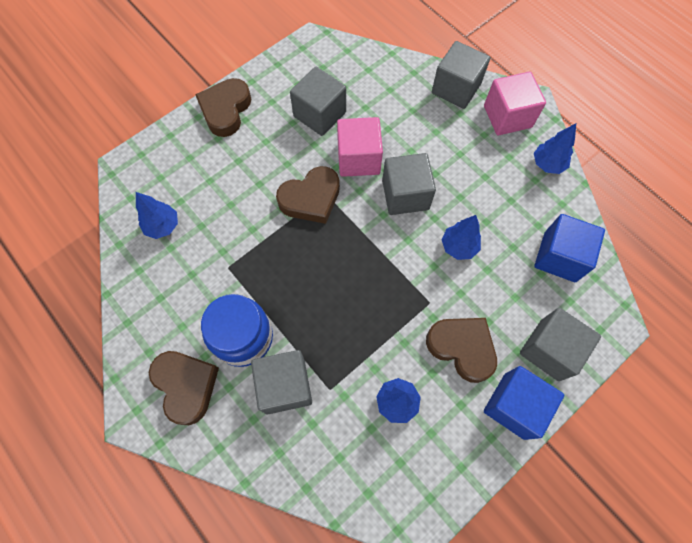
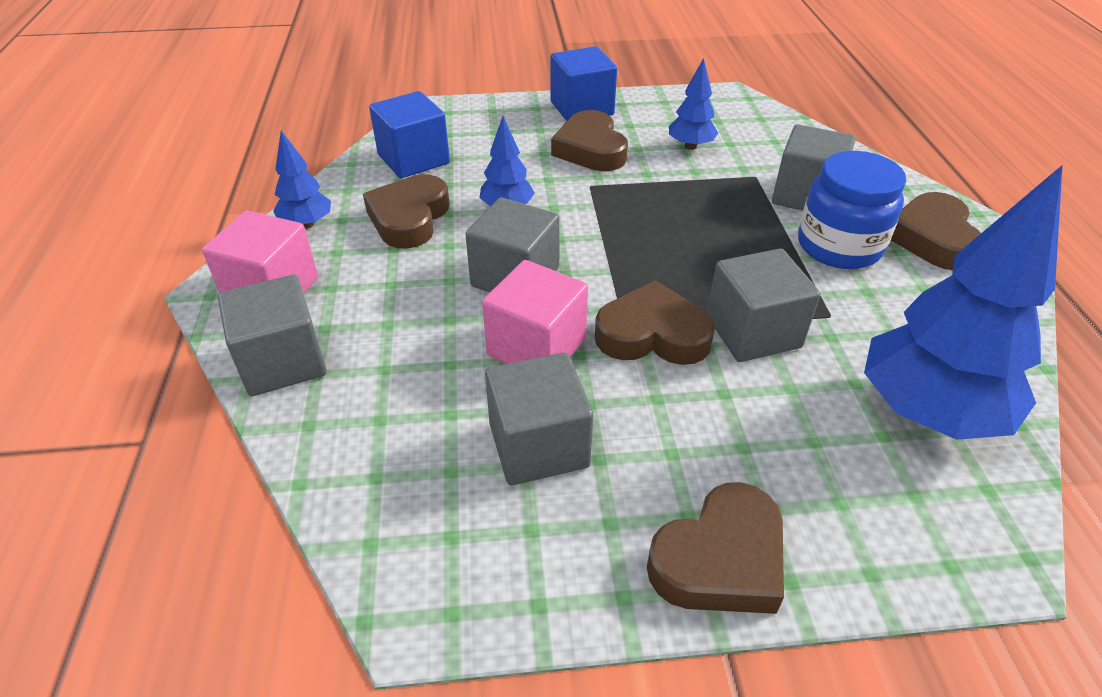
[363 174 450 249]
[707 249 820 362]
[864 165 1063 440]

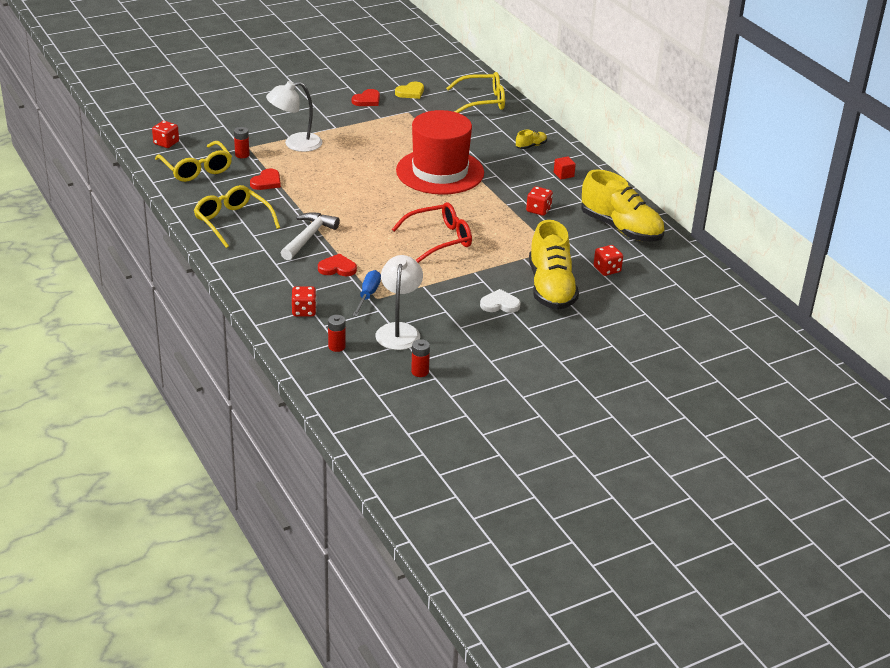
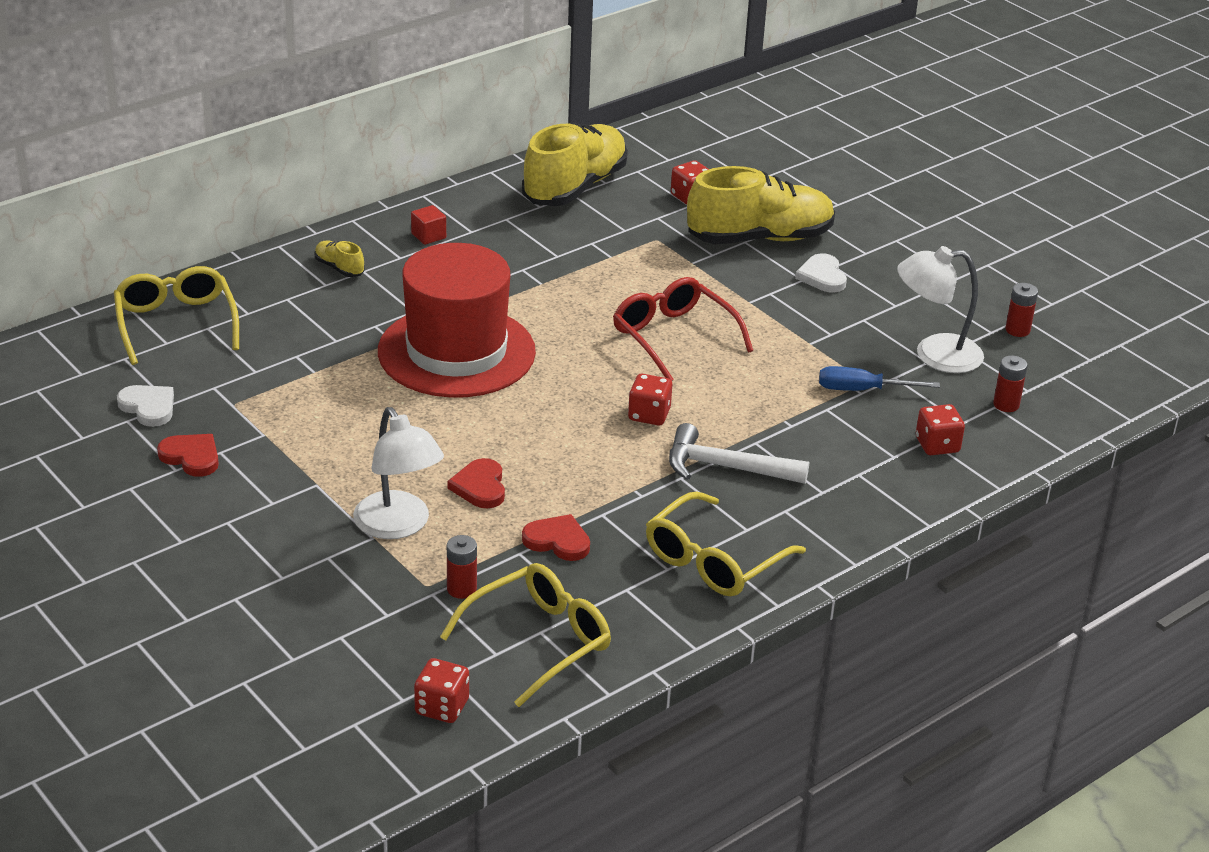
[448 458 505 509]
[628 374 672 425]
[117 385 174 427]

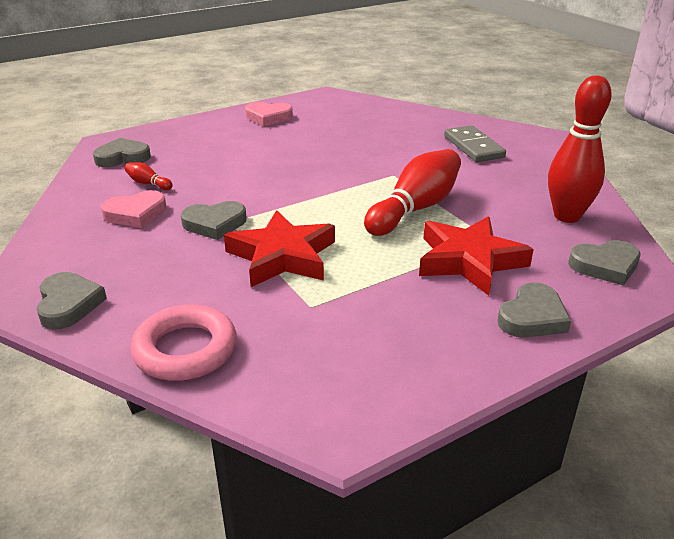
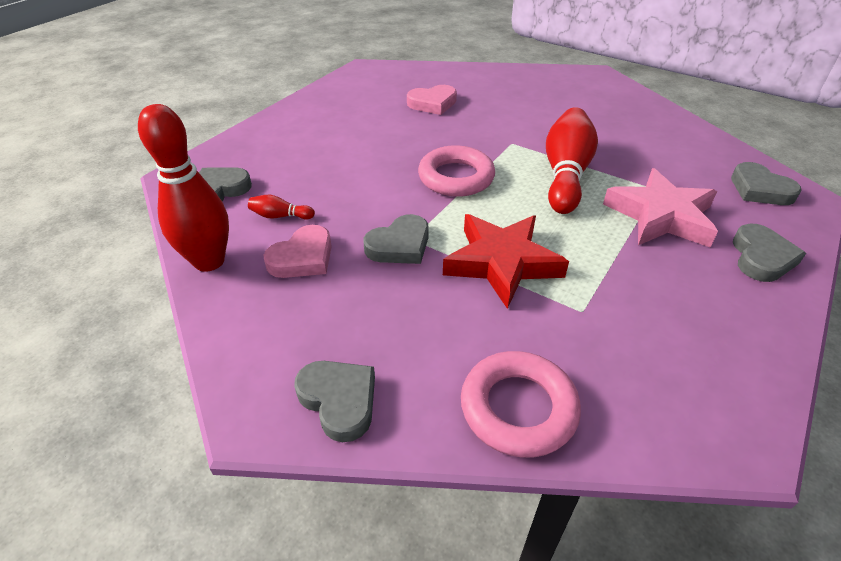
[444 125 506 162] (first image)
[418 145 495 197]
[407 85 457 115]
[138 104 229 272]
[603 168 718 247]
[731 162 802 205]

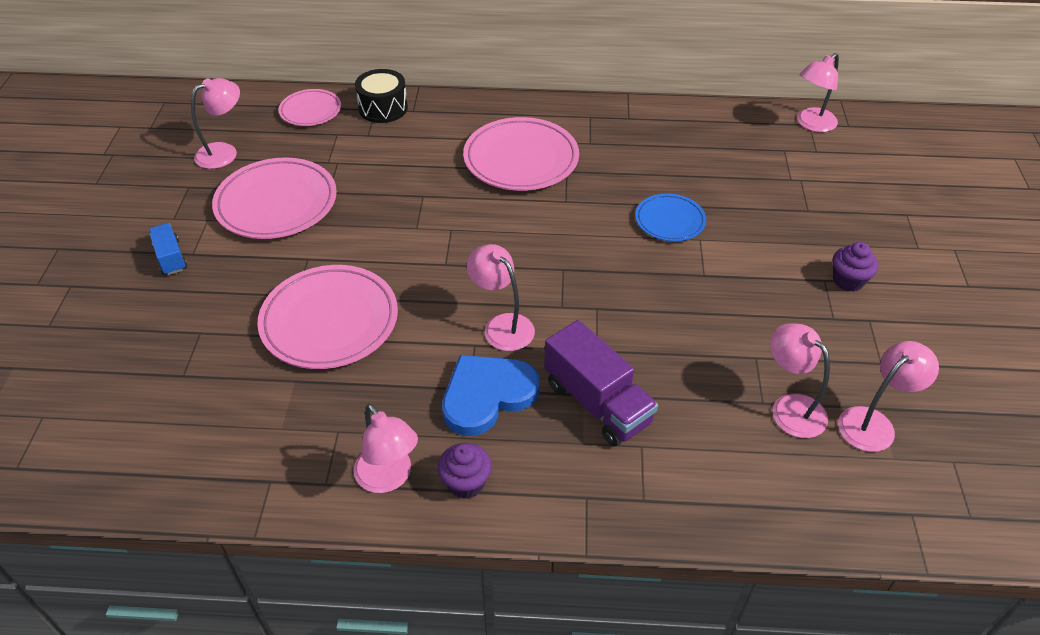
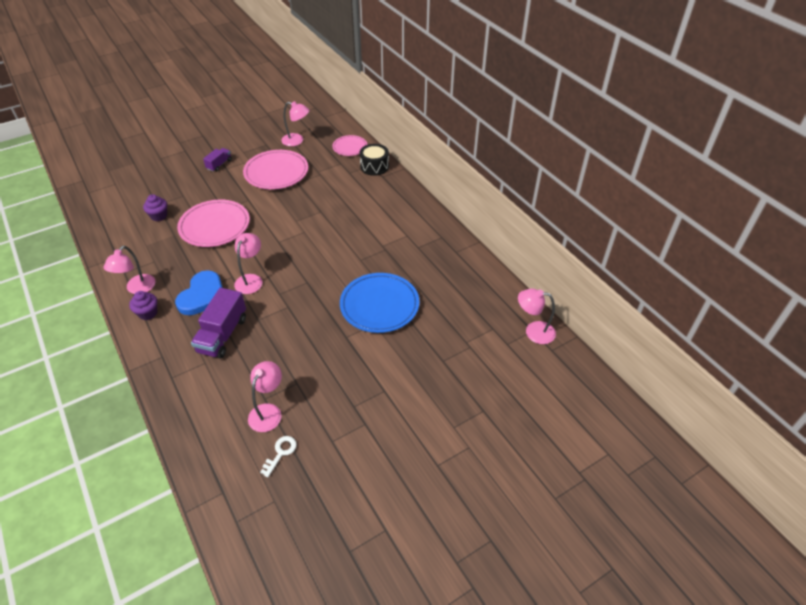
[463 117 579 191] (first image)
[143 194 167 221]
[260 436 297 477]
[203 148 232 172]
[175 270 223 315]
[340 273 419 333]

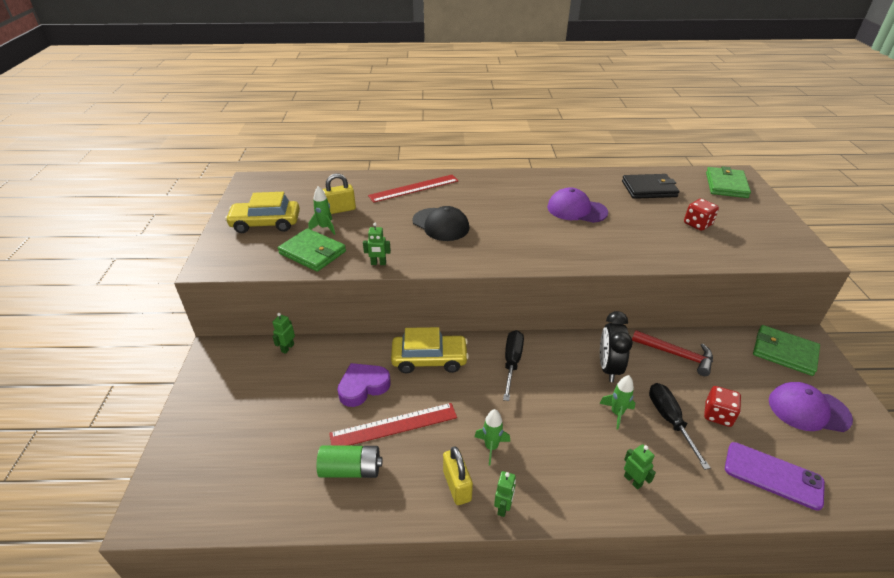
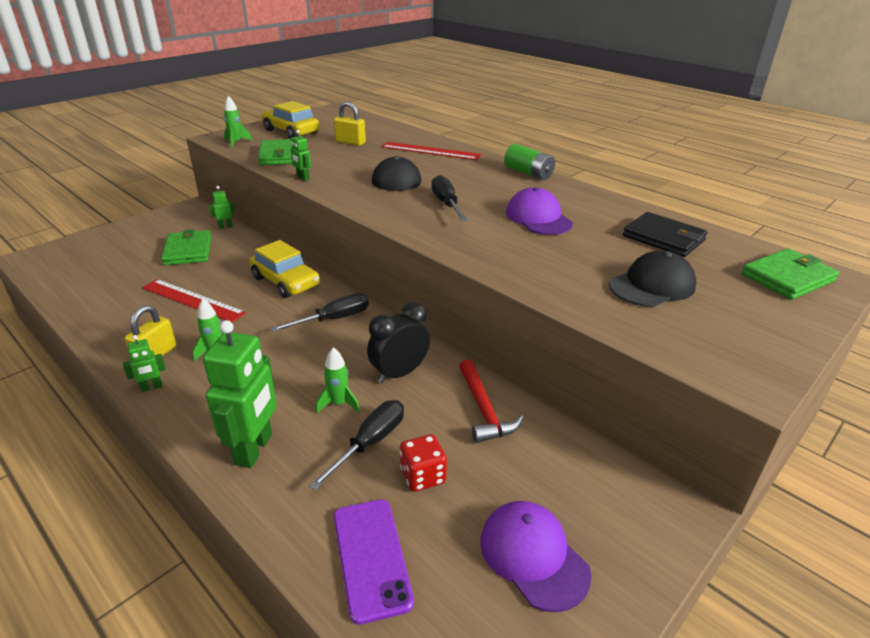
[337 363 391 407] (first image)
[431 175 468 221]
[224 96 252 148]
[504 144 555 180]
[161 229 212 265]
[609 250 696 307]
[203 320 277 468]

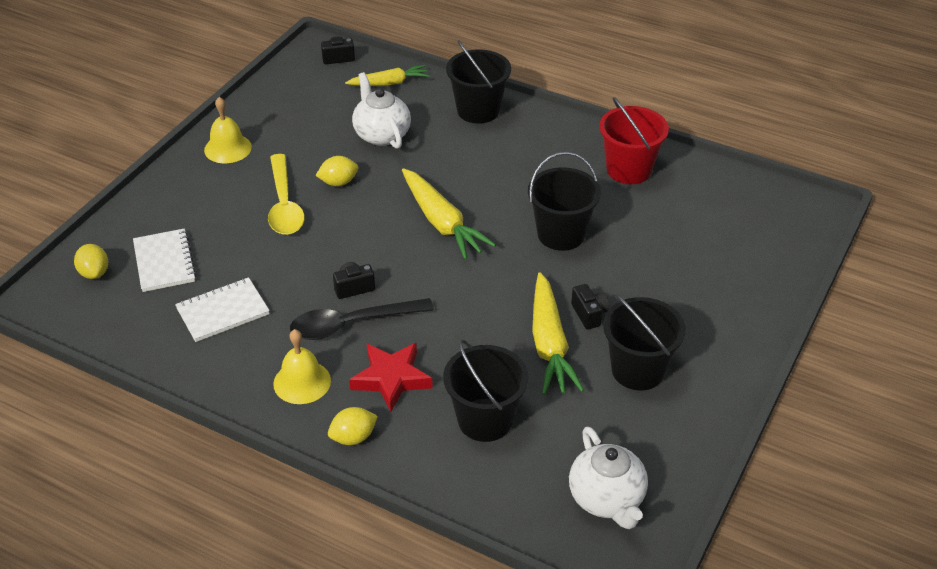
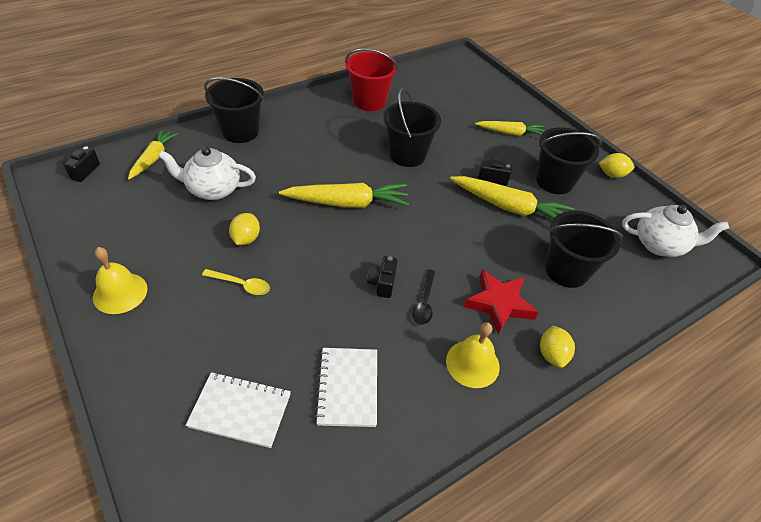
[475 121 545 136]
[599 153 634 178]
[202 269 270 295]
[412 269 435 325]

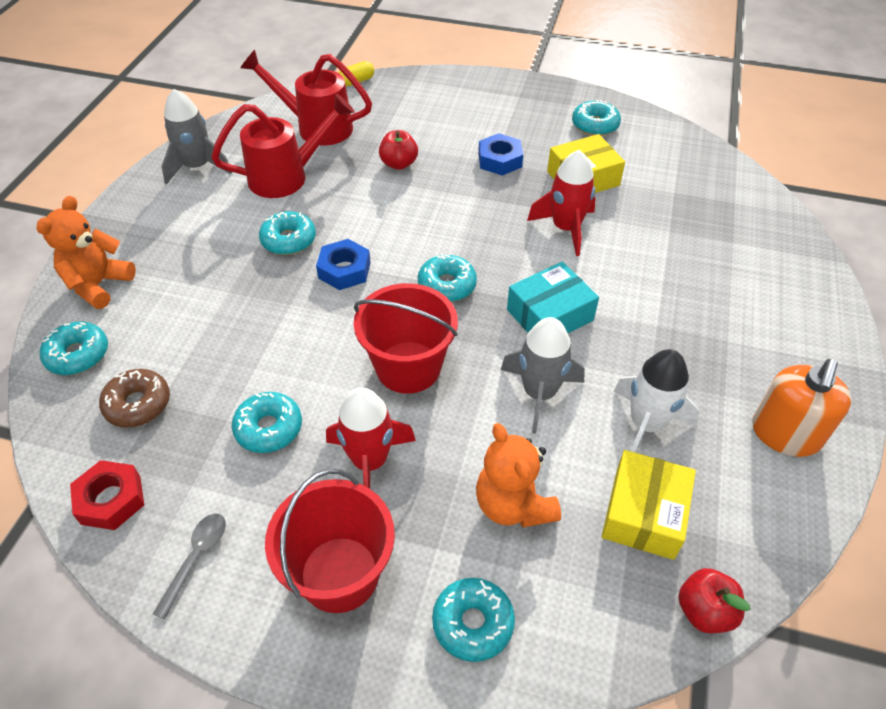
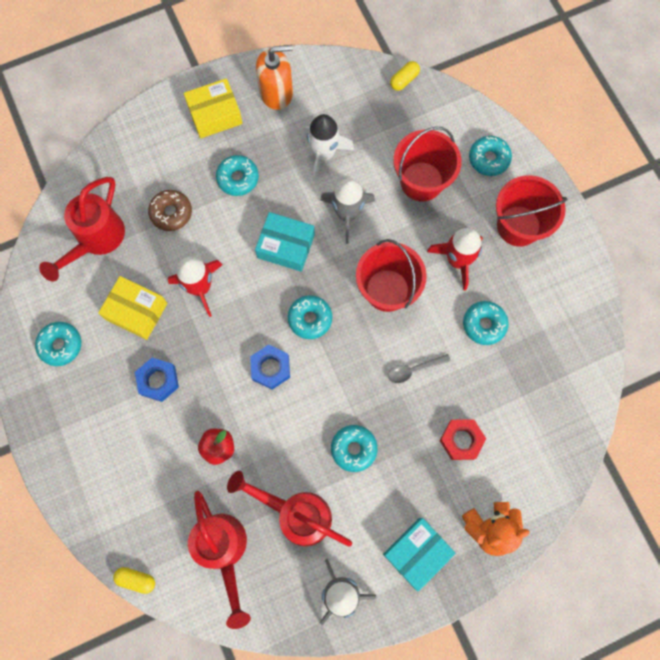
[39 177 125 281]
[383 518 456 591]
[216 155 259 196]
[440 419 486 460]
[148 190 192 231]
[388 354 451 383]
[250 345 290 390]
[184 78 243 138]
[394 127 462 202]
[390 61 420 91]

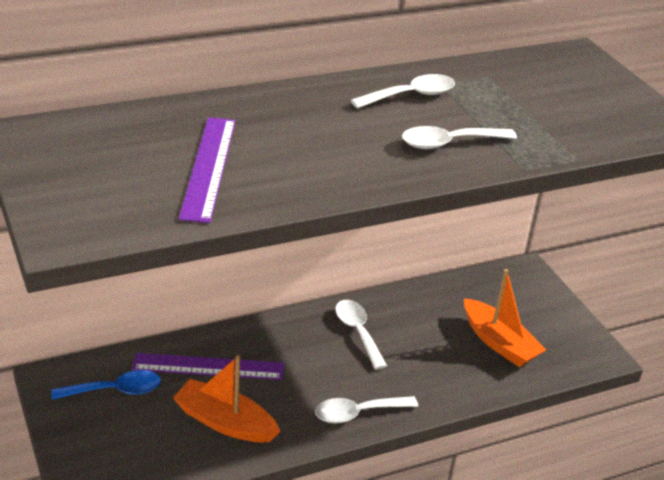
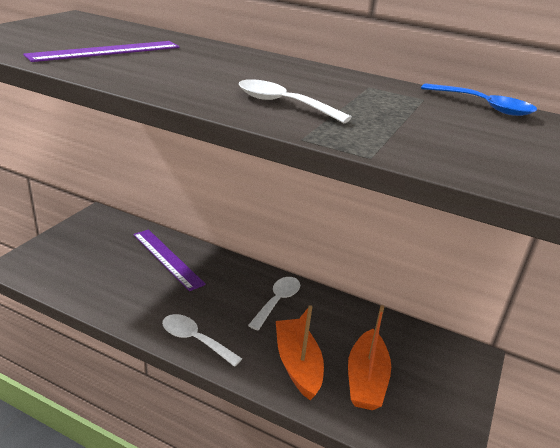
[351 74 455 108] (first image)
[421 83 537 116]
[276 305 324 400]

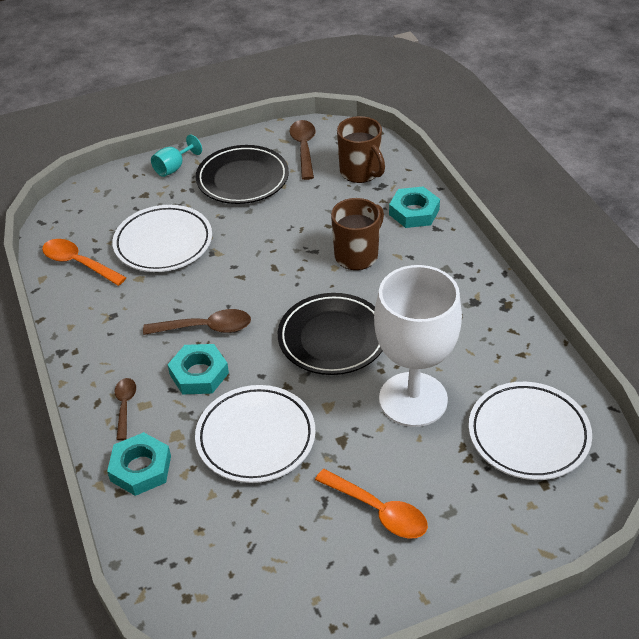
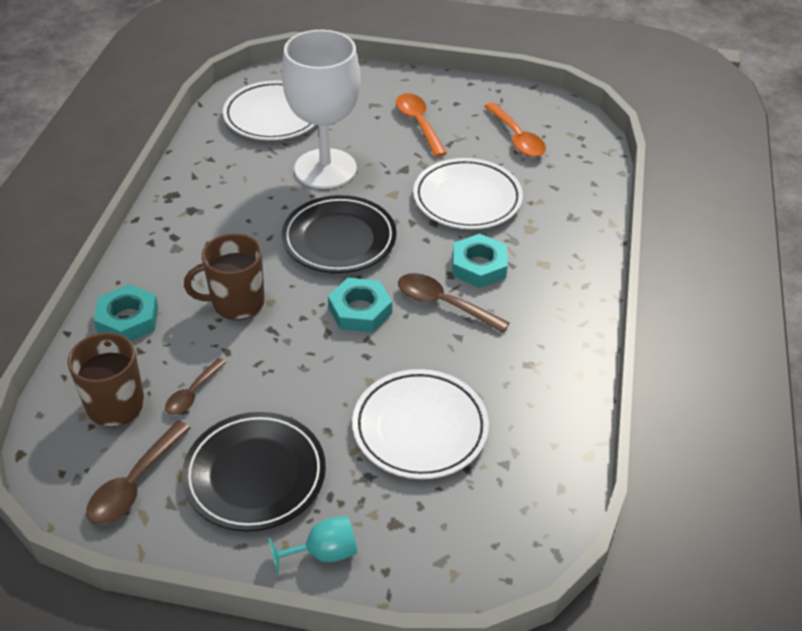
[484 102 546 157]
[328 278 392 332]
[165 358 226 415]

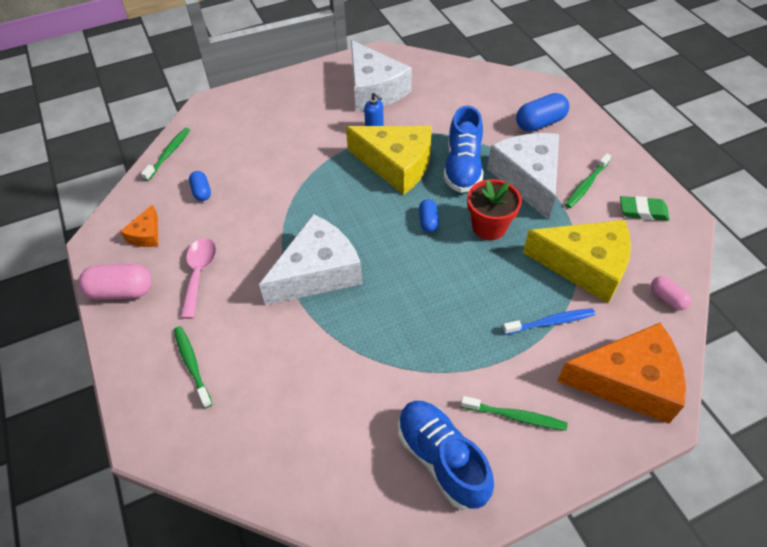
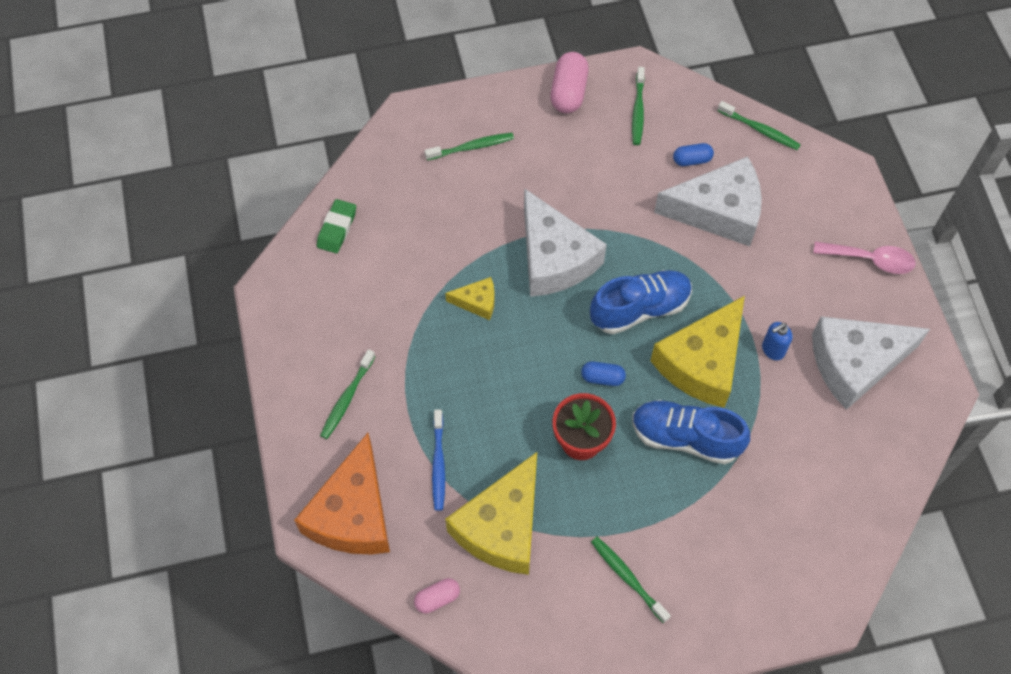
[516 93 569 132] (first image)
[445 277 495 320]
[813 242 916 274]
[590 270 692 334]
[654 156 762 246]
[317 199 356 253]
[632 67 645 145]

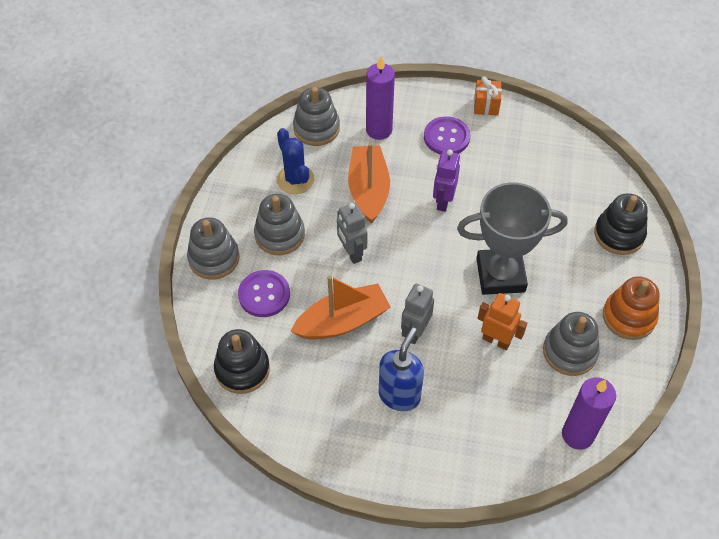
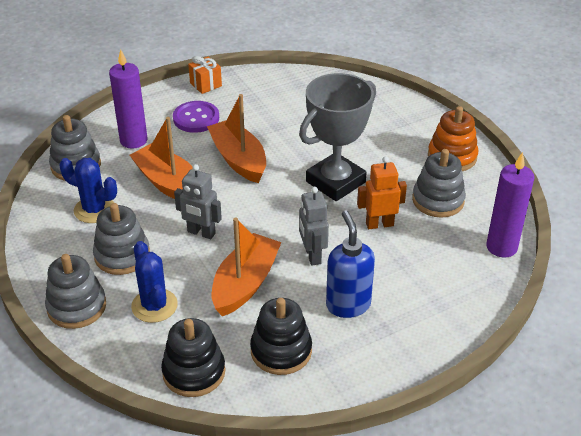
[250 298 312 375]
[131 241 178 323]
[207 94 266 183]

